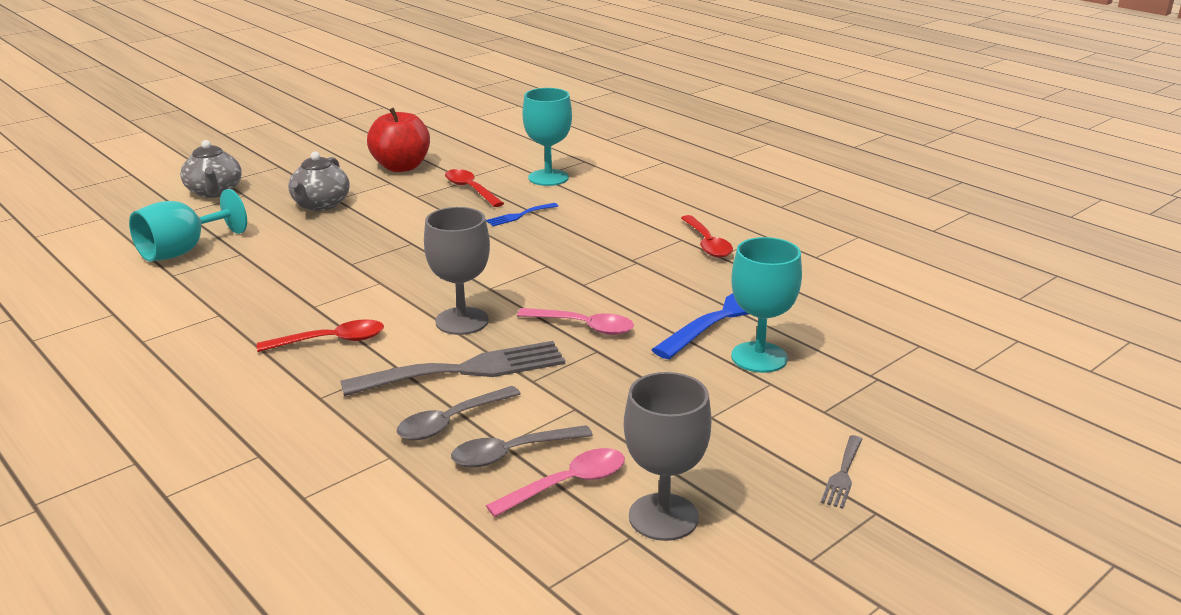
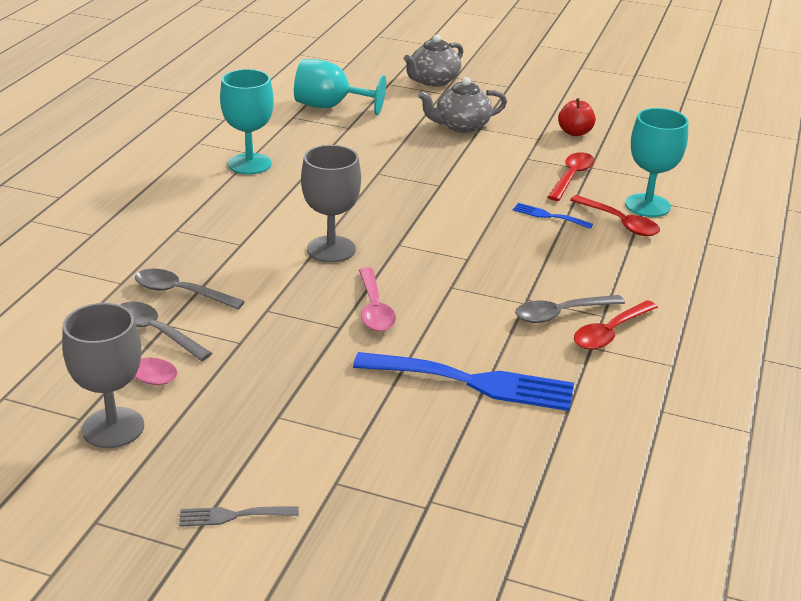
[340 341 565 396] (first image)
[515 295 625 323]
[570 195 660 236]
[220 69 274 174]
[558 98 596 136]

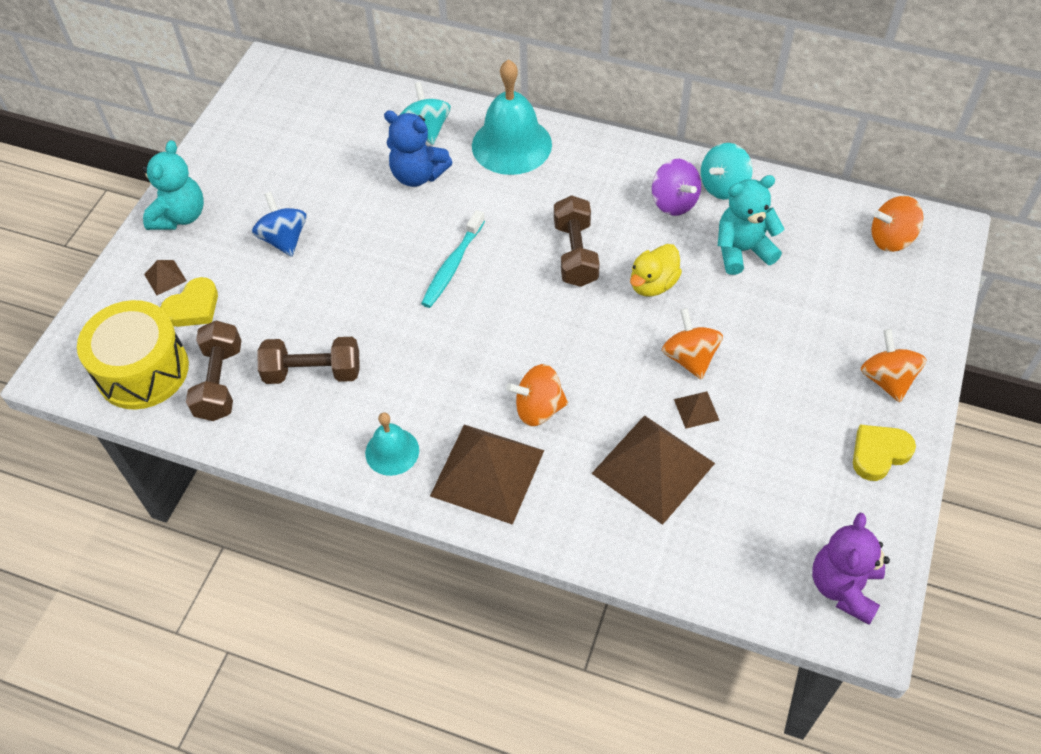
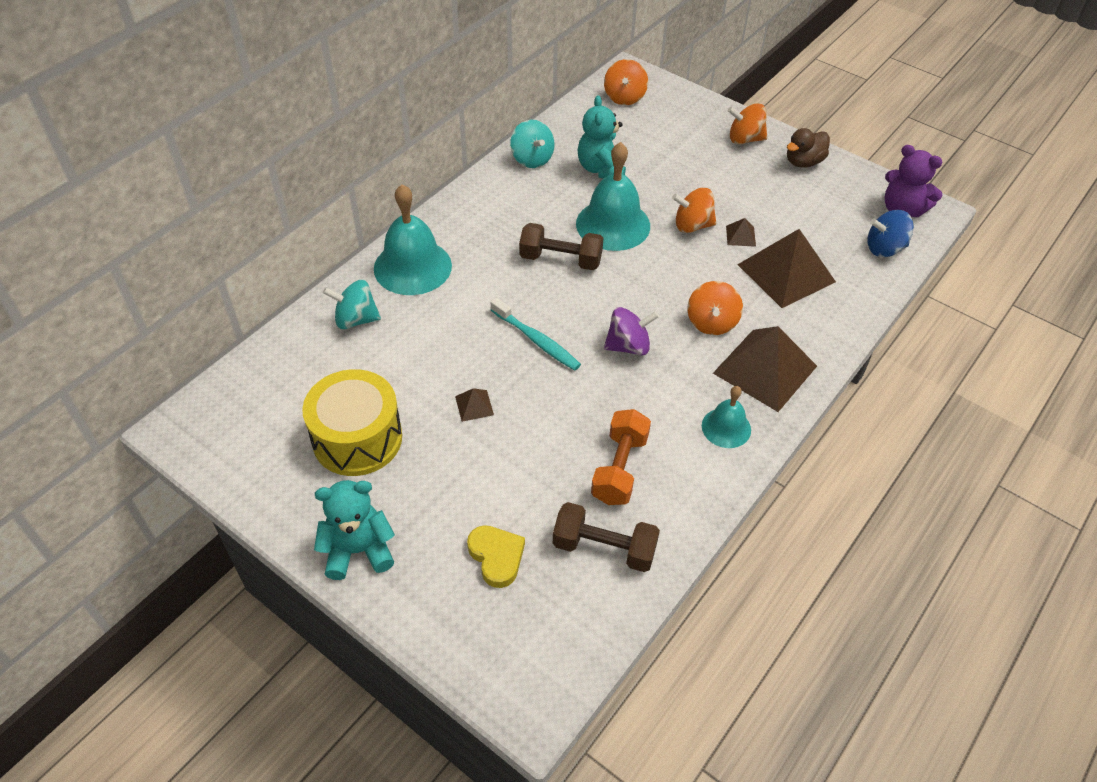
[384 110 453 187] (first image)
[302 369 402 476]
[455 388 494 422]
[867 210 914 257]
[604 307 659 356]
[576 142 650 251]
[787 128 830 168]
[591 409 651 505]
[314 480 395 580]

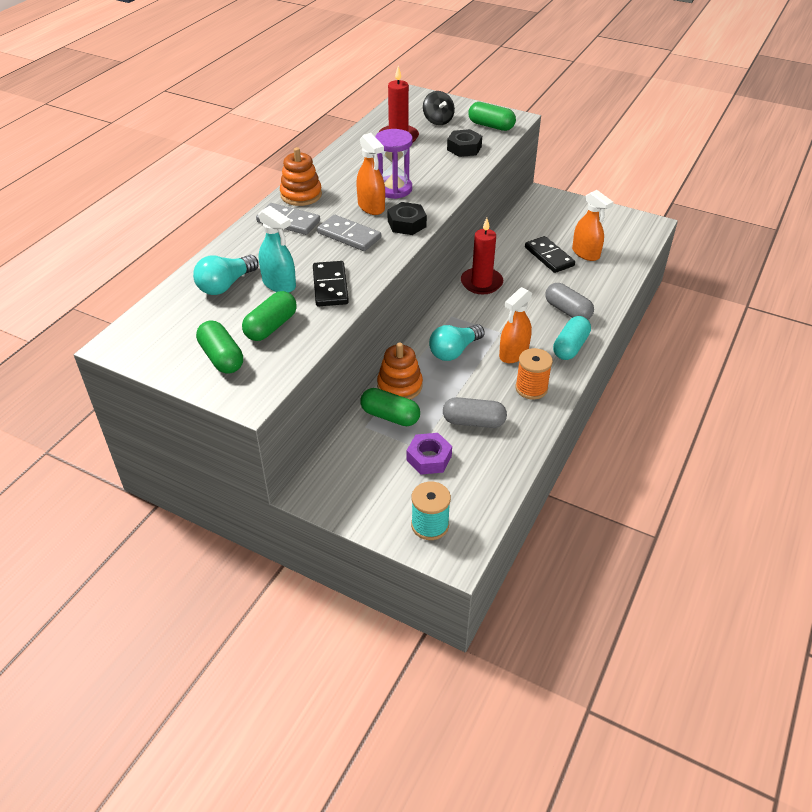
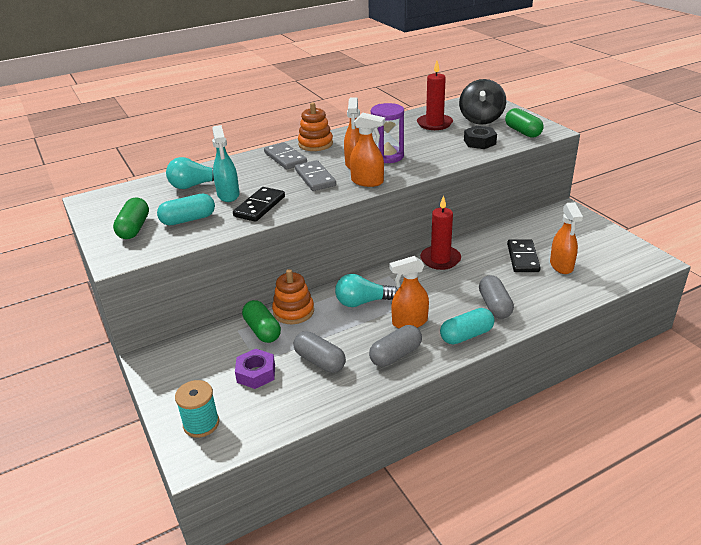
[350 113 385 187]
[369 325 422 367]
[157 194 215 225]
[459 79 506 125]

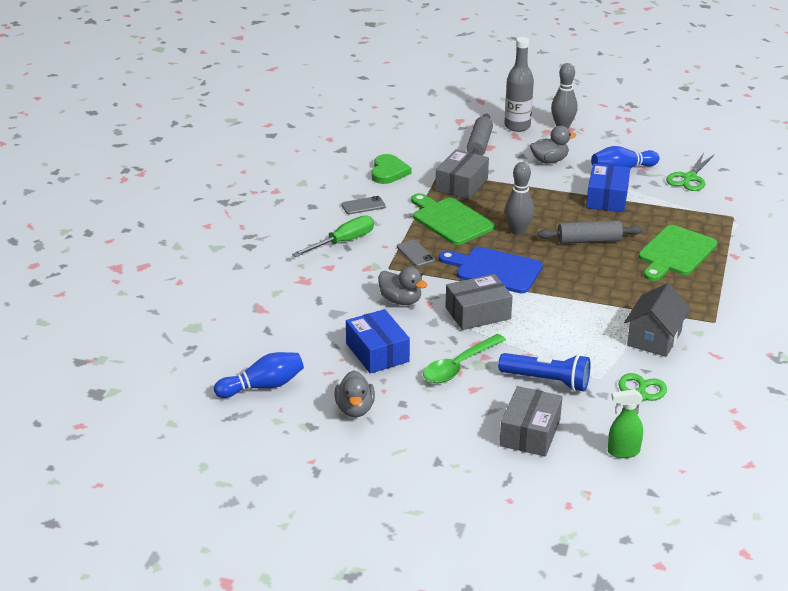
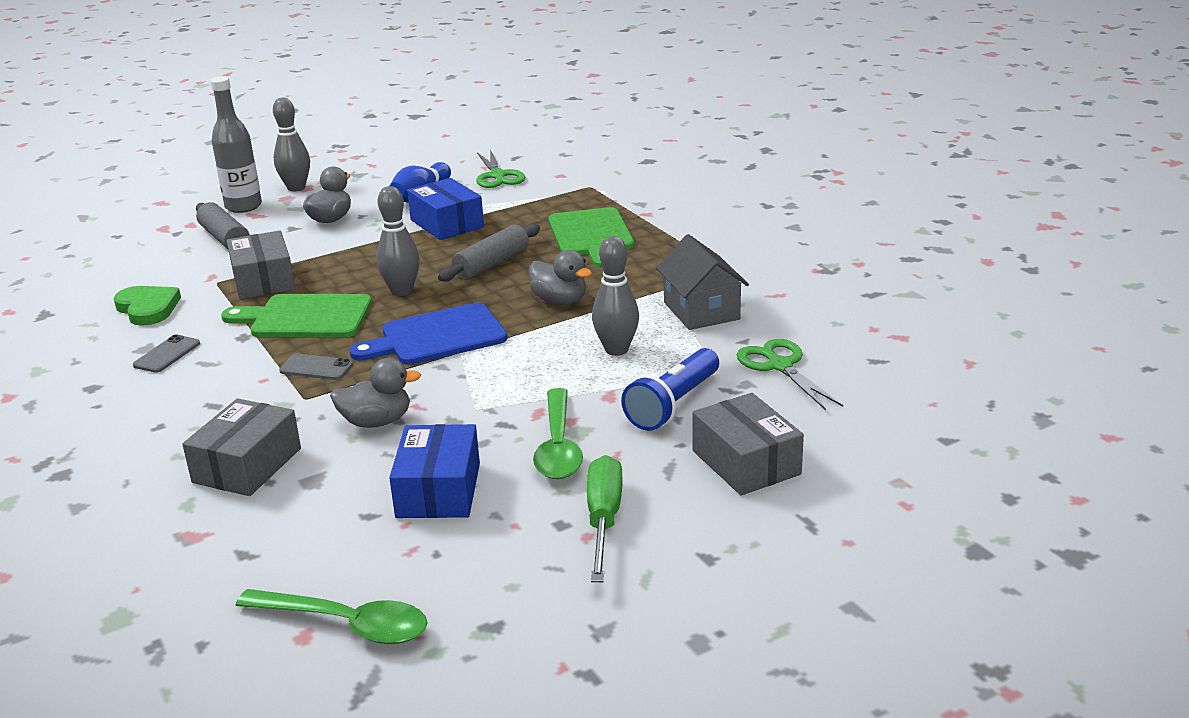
[608 389 643 458] (first image)
[592 236 639 356]
[587 455 623 582]
[529 250 592 305]
[182 398 301 496]
[235 589 428 644]
[389 424 480 518]
[621 348 719 431]

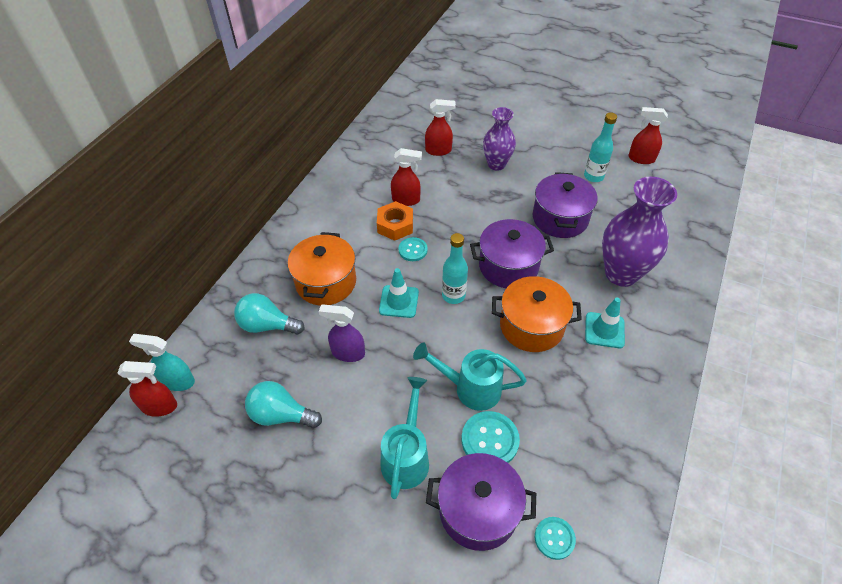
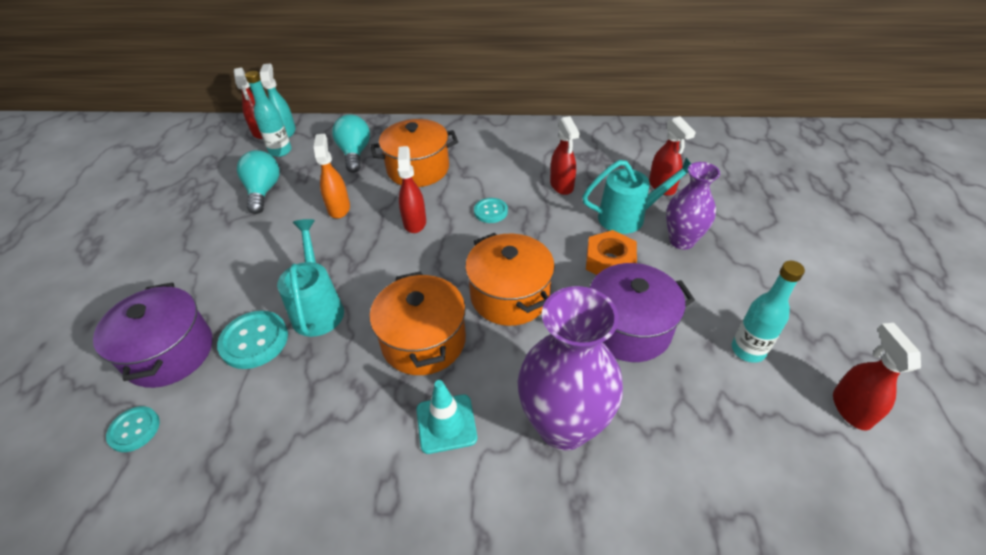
[586 230 637 275]
[582 157 691 234]
[245 71 292 157]
[398 146 426 233]
[314 134 350 219]
[465 233 555 326]

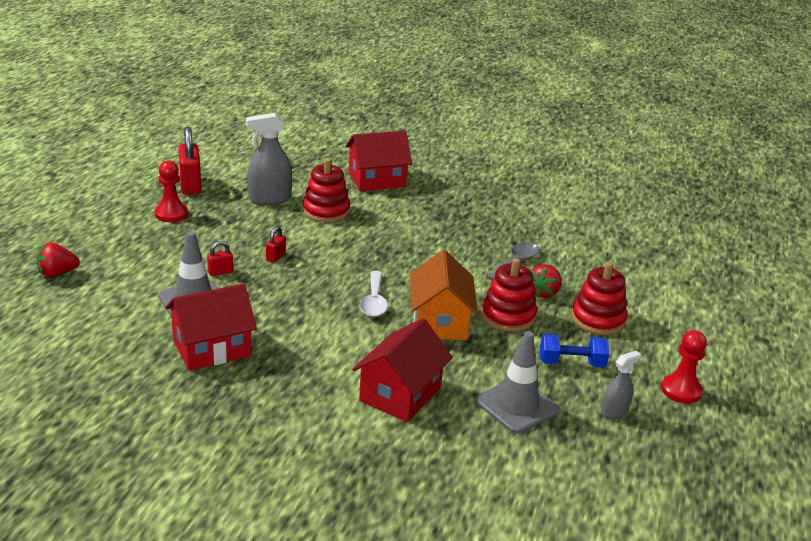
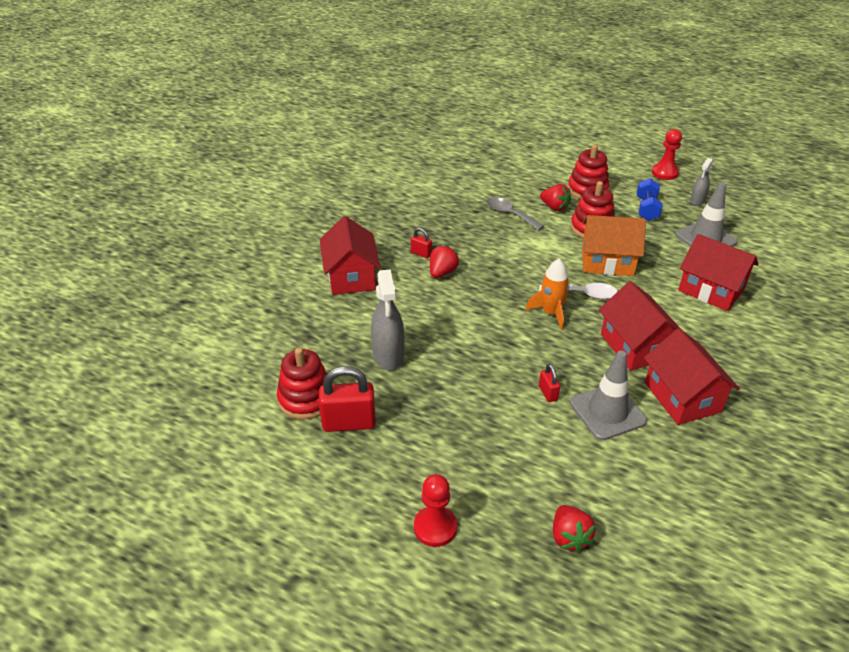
[430 245 459 278]
[526 259 570 330]
[599 281 682 371]
[414 474 457 547]
[411 228 432 258]
[277 348 327 420]
[690 158 713 206]

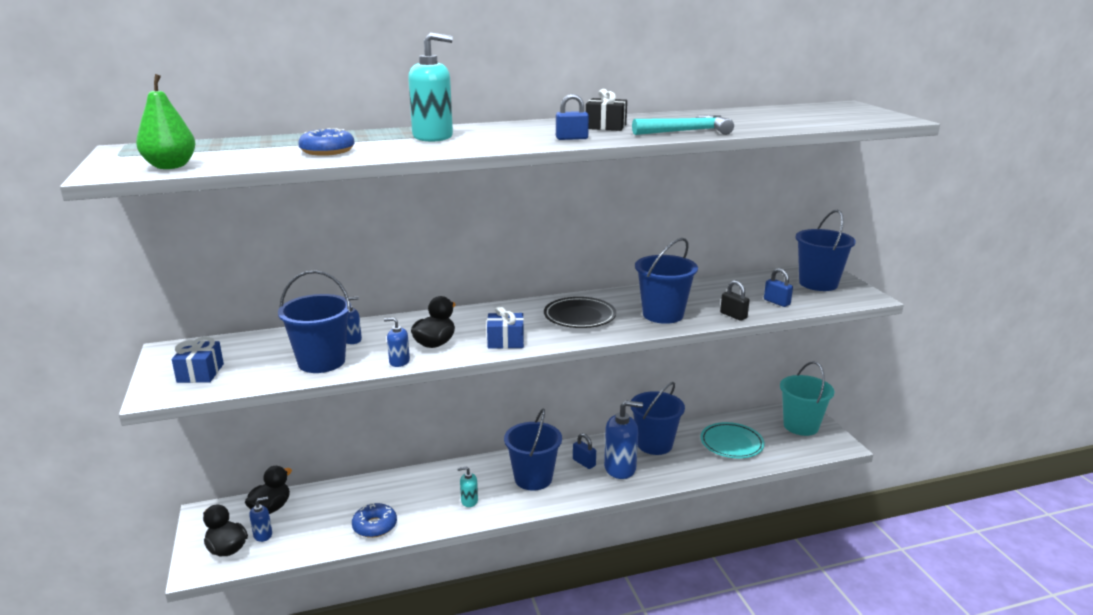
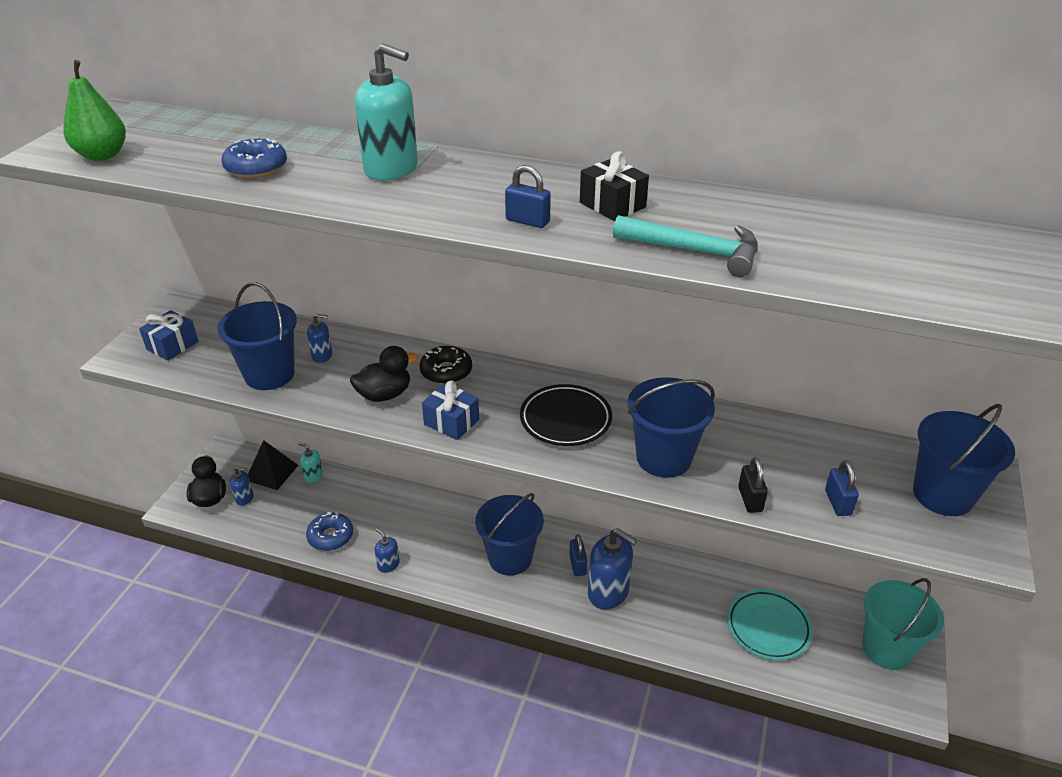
[630 382 685 455] (first image)
[420 346 472 384]
[375 528 400 573]
[298 442 323 483]
[248 440 298 490]

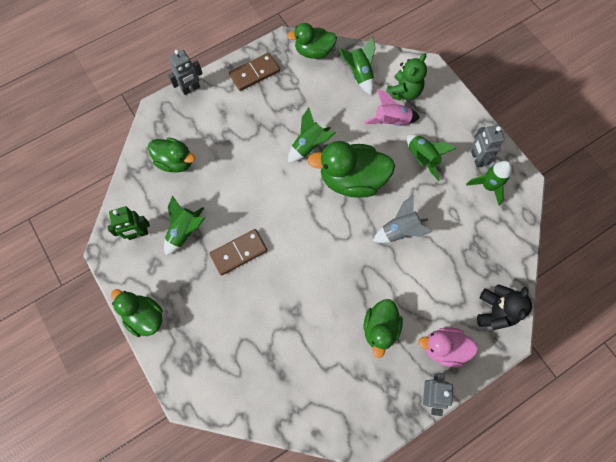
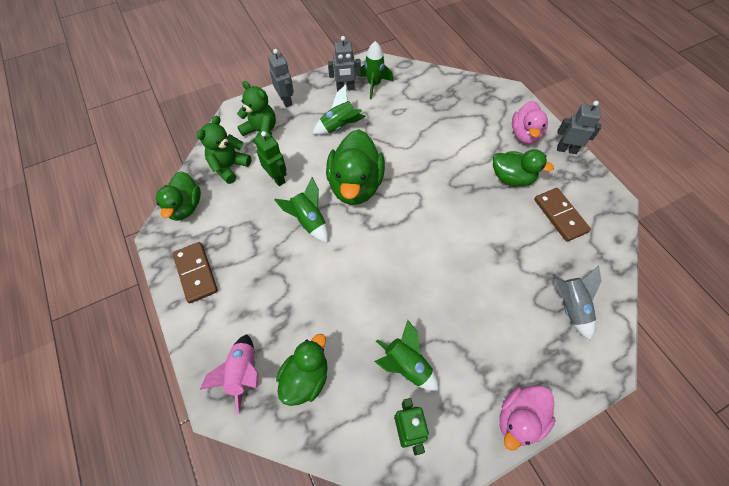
[477 284 532 330] (first image)
[255 131 287 186]
[268 49 294 107]
[534 188 591 242]
[199 334 259 414]
[552 266 602 340]
[197 115 251 184]
[499 386 556 451]

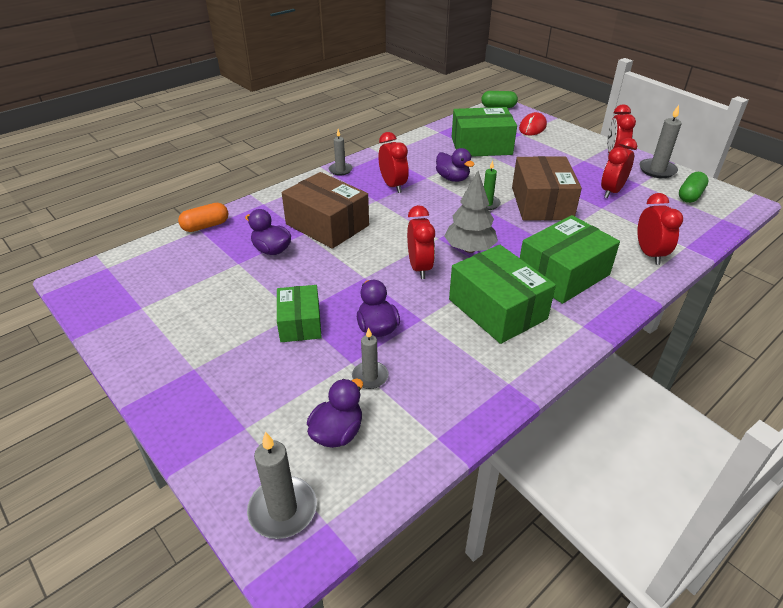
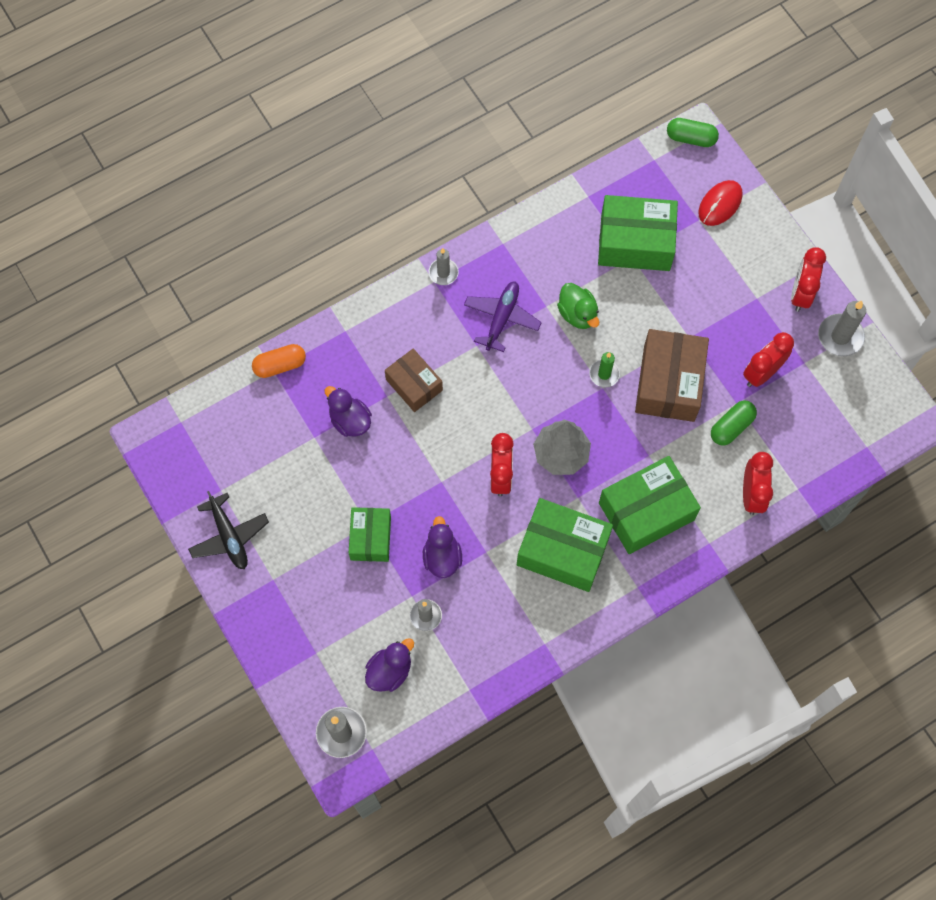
[188 491 269 569]
[711 401 757 446]
[464 281 542 352]
[557 283 599 329]
[517 498 613 592]
[385 349 443 412]

